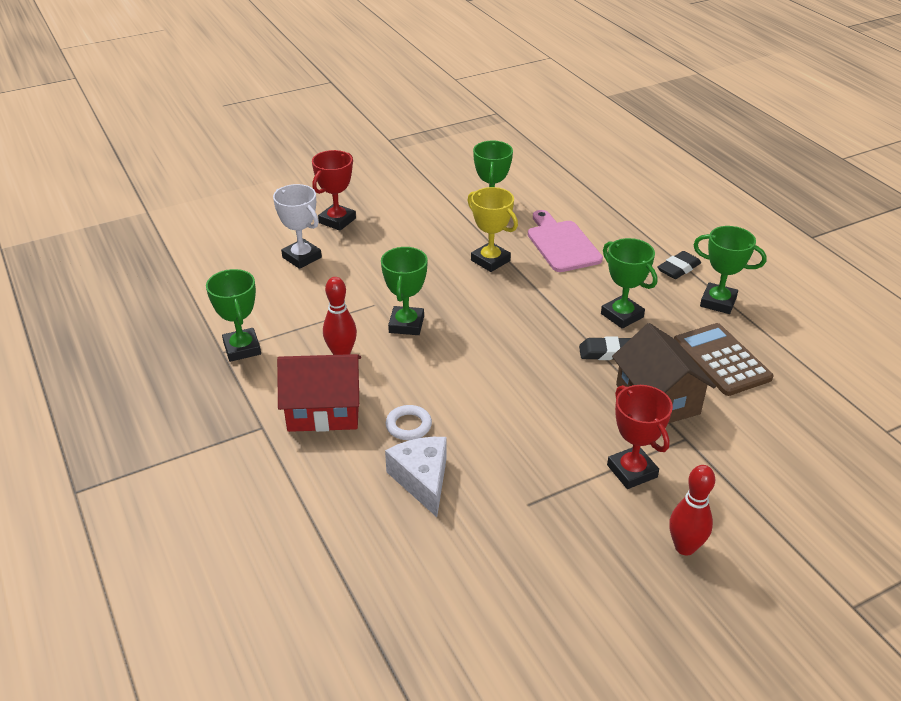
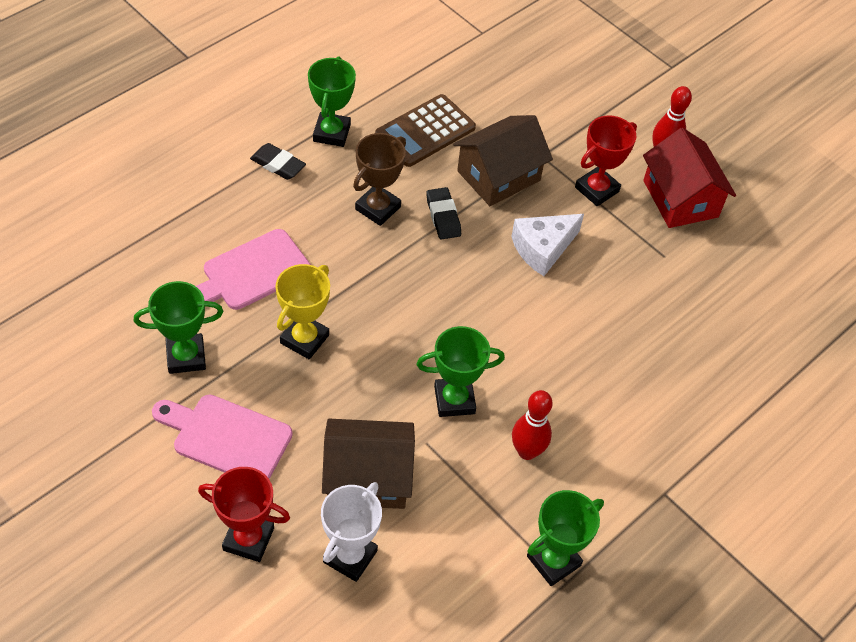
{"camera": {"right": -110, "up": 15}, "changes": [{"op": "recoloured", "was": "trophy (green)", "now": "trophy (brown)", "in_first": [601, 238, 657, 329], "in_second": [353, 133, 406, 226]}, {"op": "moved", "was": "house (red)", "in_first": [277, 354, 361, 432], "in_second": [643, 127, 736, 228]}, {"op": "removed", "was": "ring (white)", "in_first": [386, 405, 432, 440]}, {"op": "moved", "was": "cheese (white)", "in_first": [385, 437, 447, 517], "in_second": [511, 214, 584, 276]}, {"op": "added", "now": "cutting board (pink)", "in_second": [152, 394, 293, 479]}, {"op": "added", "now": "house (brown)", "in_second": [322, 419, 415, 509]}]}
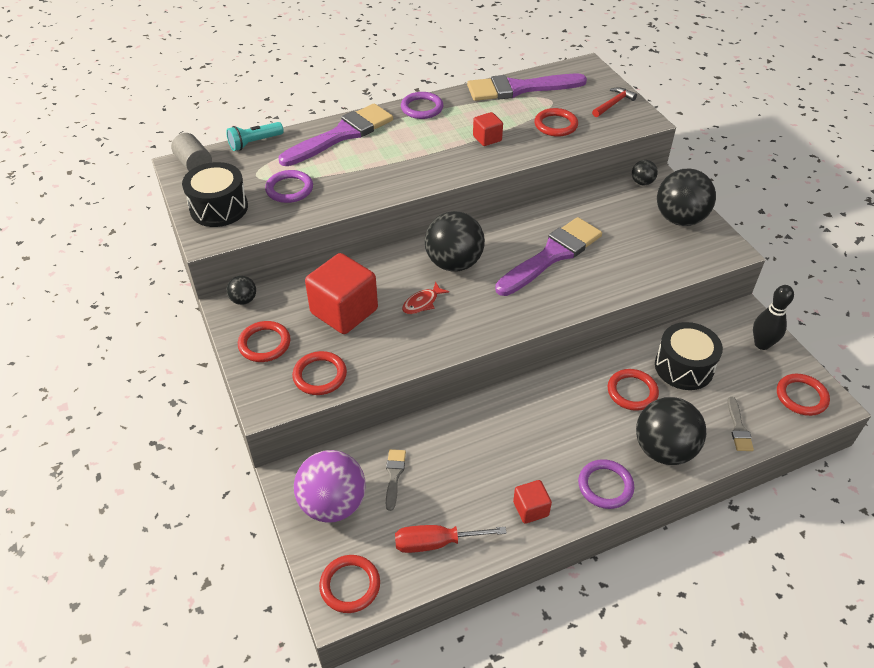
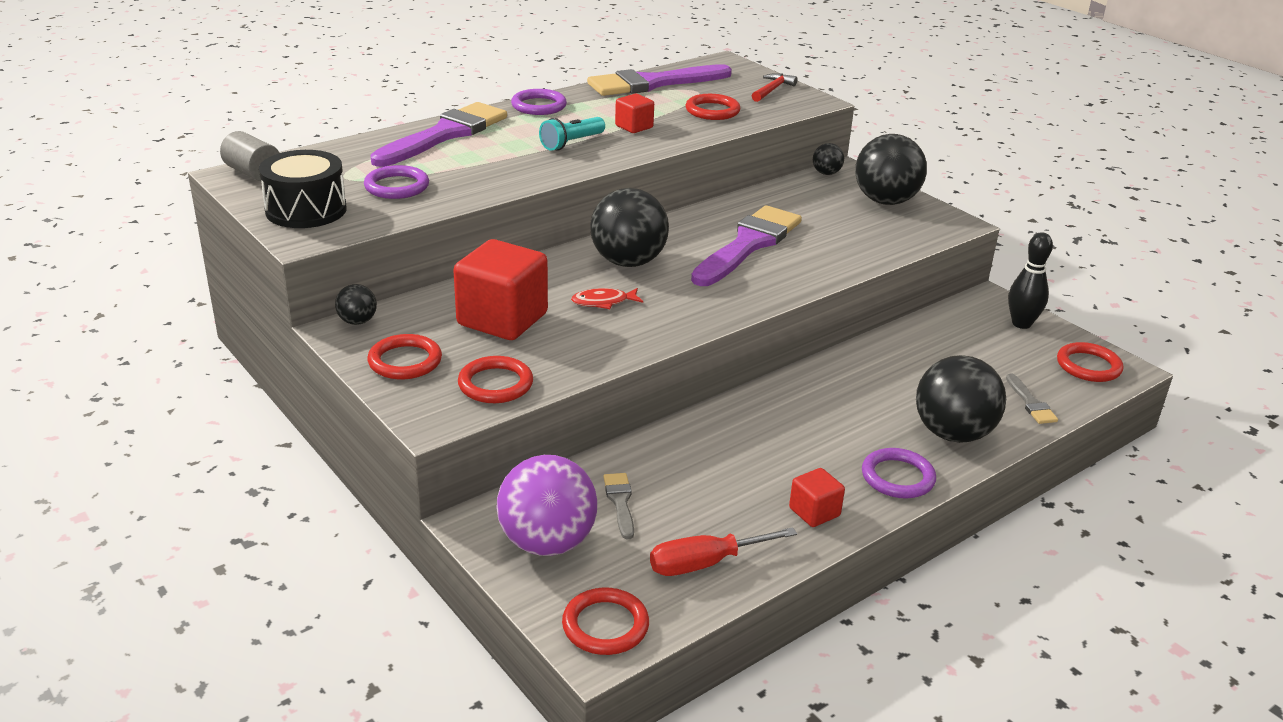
{"camera": {"right": -15, "up": -15}, "changes": [{"op": "moved", "was": "flashlight (turquoise)", "in_first": [226, 122, 284, 151], "in_second": [539, 117, 605, 151]}, {"op": "turned", "was": "fish (red)", "in_first": [402, 282, 449, 314], "in_second": [571, 288, 643, 309], "clockwise": 45}, {"op": "removed", "was": "drum (black)", "in_first": [655, 322, 723, 390]}, {"op": "removed", "was": "ring (red)", "in_first": [608, 369, 659, 411]}]}
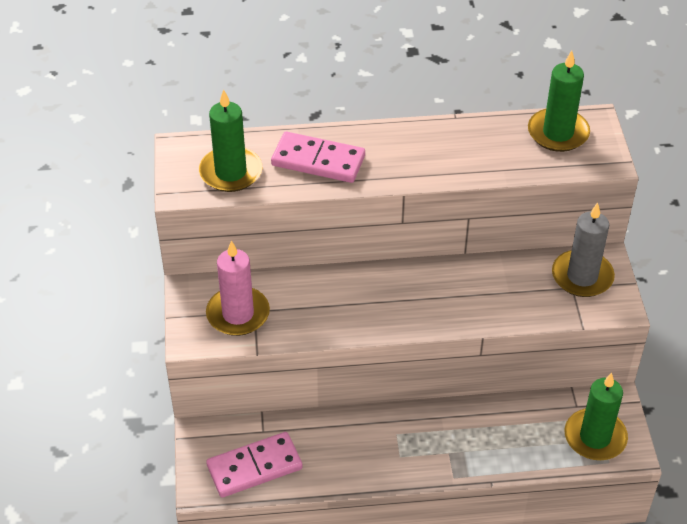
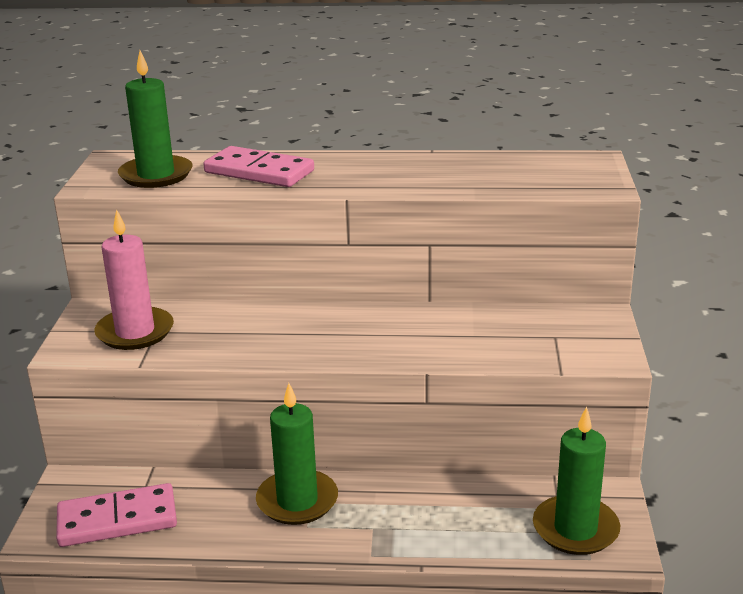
{"camera": {"right": 10, "up": -20}, "changes": [{"op": "moved", "was": "candle (green)", "in_first": [528, 50, 590, 152], "in_second": [256, 383, 338, 525]}, {"op": "removed", "was": "candle (grey)", "in_first": [552, 202, 615, 297]}]}
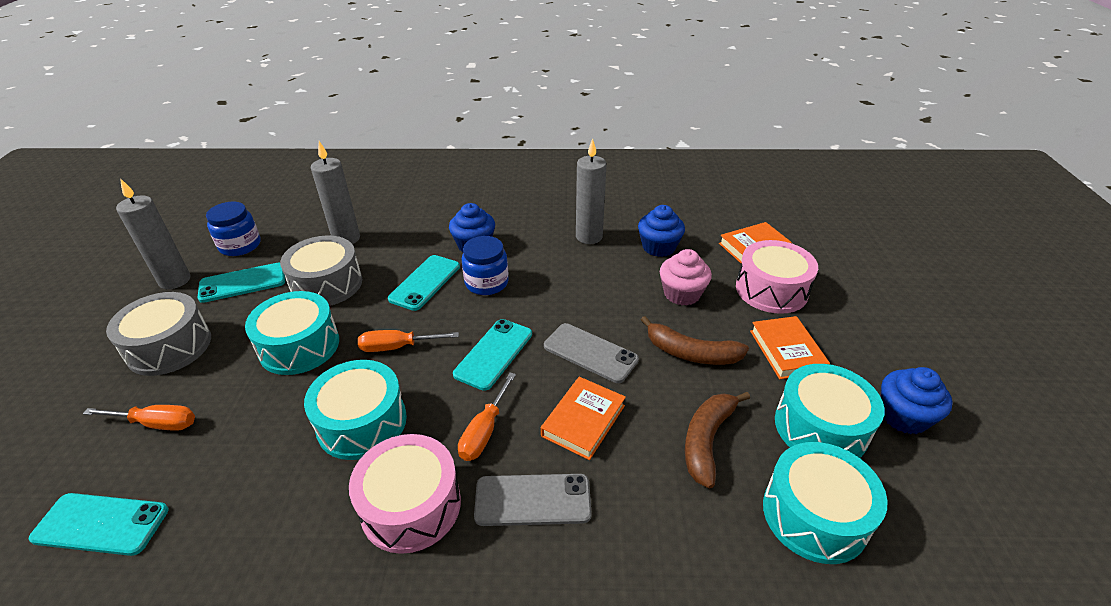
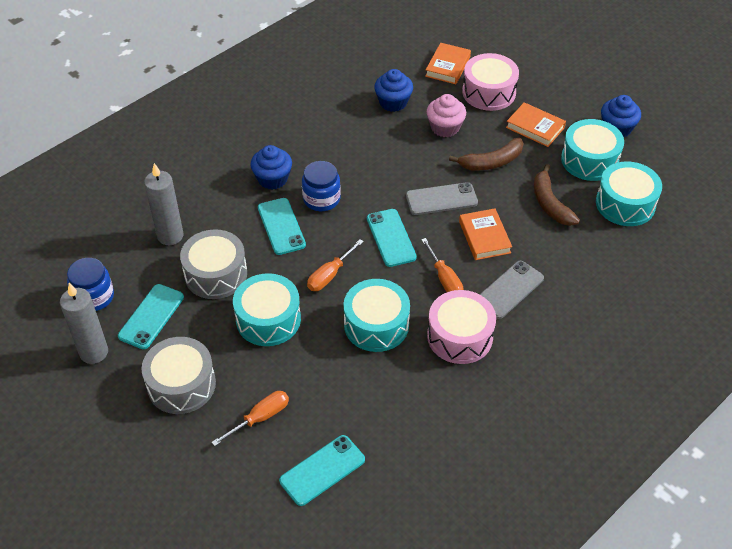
{"camera": {"right": -45, "up": 10}, "changes": [{"op": "removed", "was": "candle (grey)", "in_first": [576, 138, 607, 244]}]}
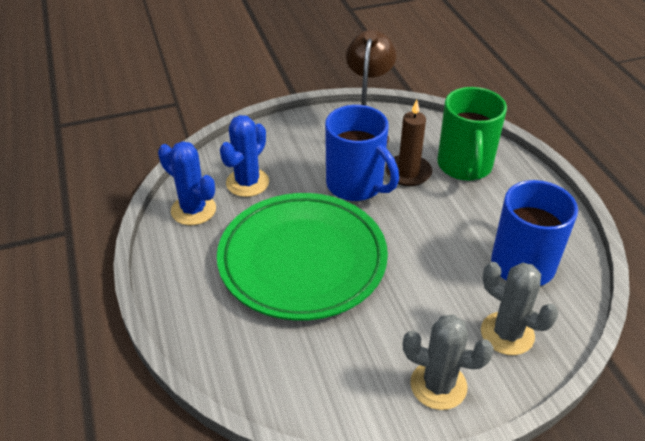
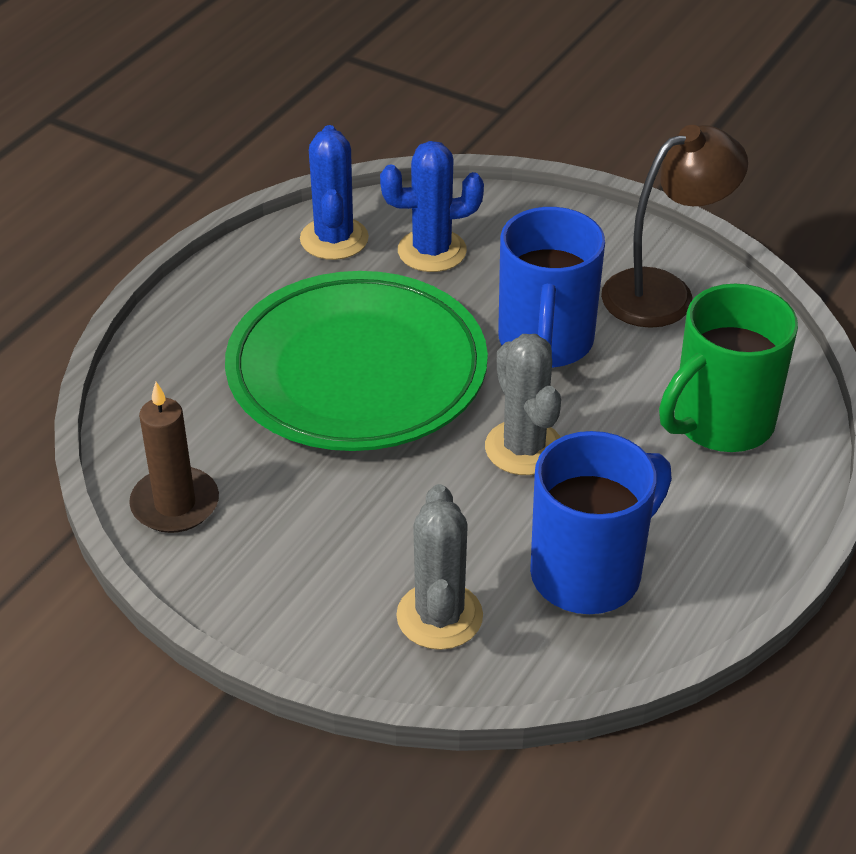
{"camera": {"right": 50, "up": 0}, "changes": [{"op": "moved", "was": "candle (brown)", "in_first": [386, 100, 432, 186], "in_second": [129, 382, 219, 533]}, {"op": "moved", "was": "cactus (grey)", "in_first": [403, 315, 494, 410], "in_second": [485, 334, 561, 475]}]}
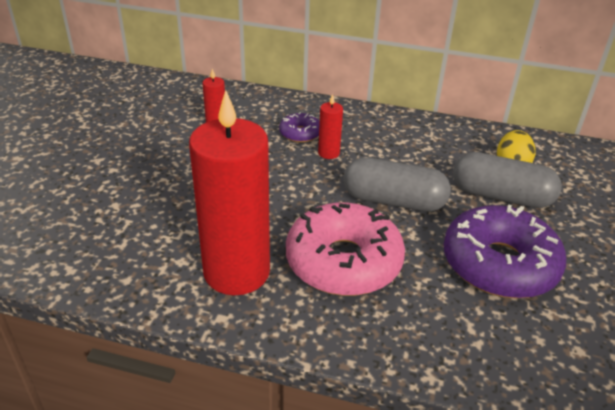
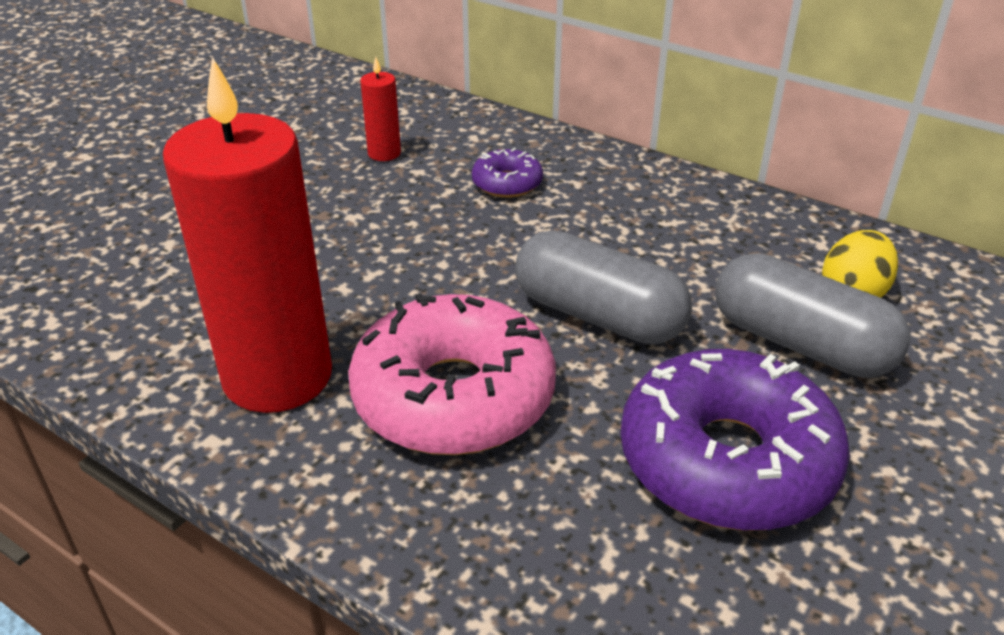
{"camera": {"right": 20, "up": 0}, "changes": [{"op": "removed", "was": "candle (red)", "in_first": [318, 94, 343, 159]}]}
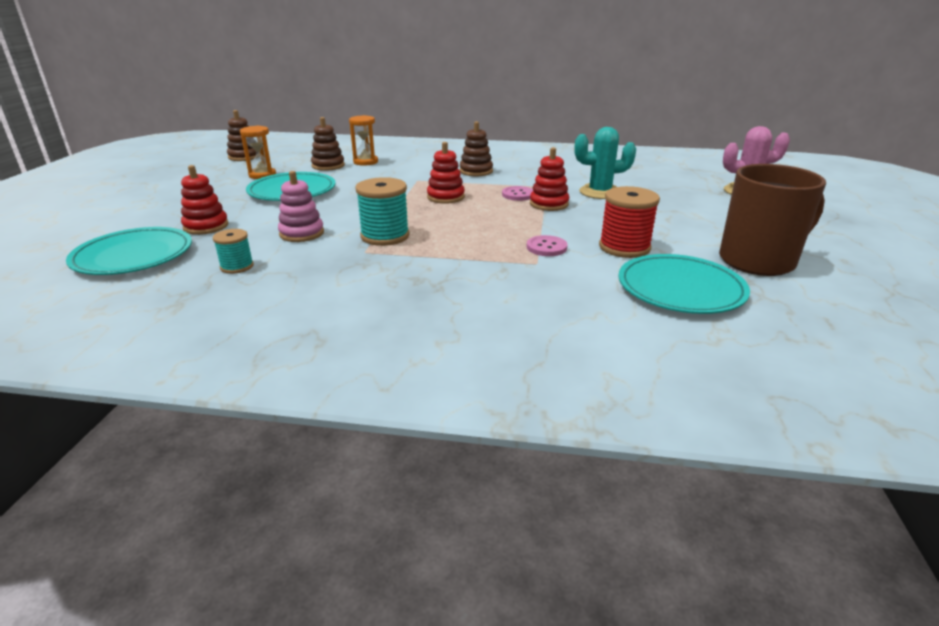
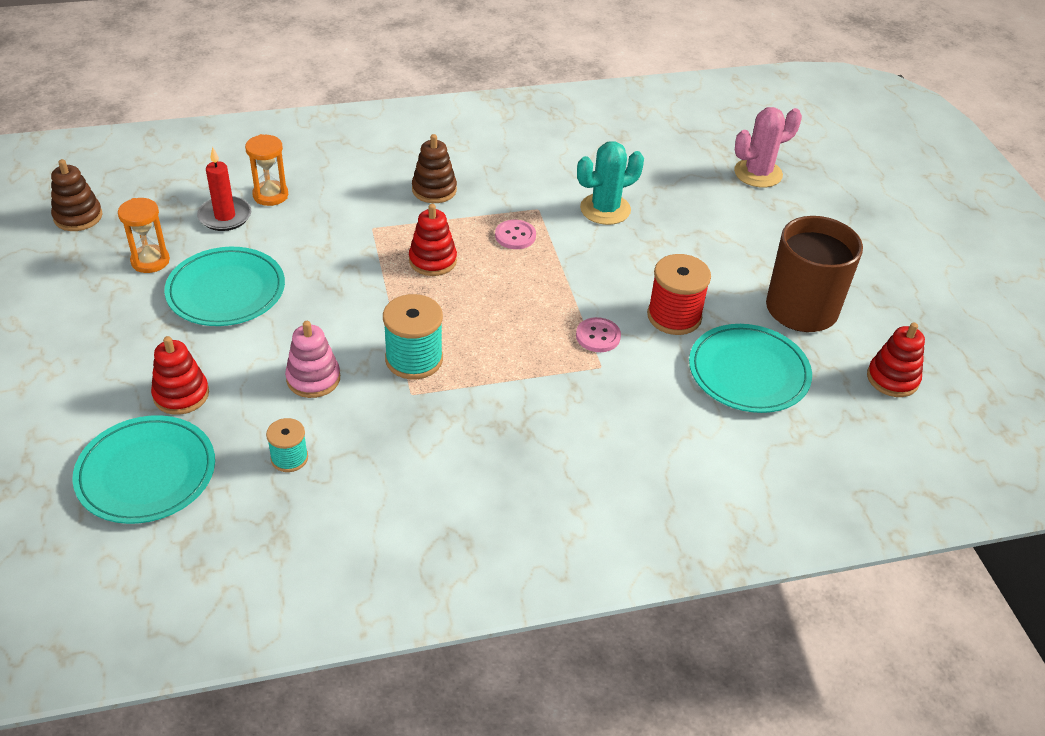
{"camera": {"right": -25, "up": 15}, "changes": [{"op": "replaced", "was": "stacking toy (brown)", "now": "candle (red)", "in_first": [311, 117, 345, 171], "in_second": [197, 147, 251, 231]}, {"op": "moved", "was": "stacking toy (red)", "in_first": [530, 147, 569, 211], "in_second": [867, 322, 925, 397]}]}
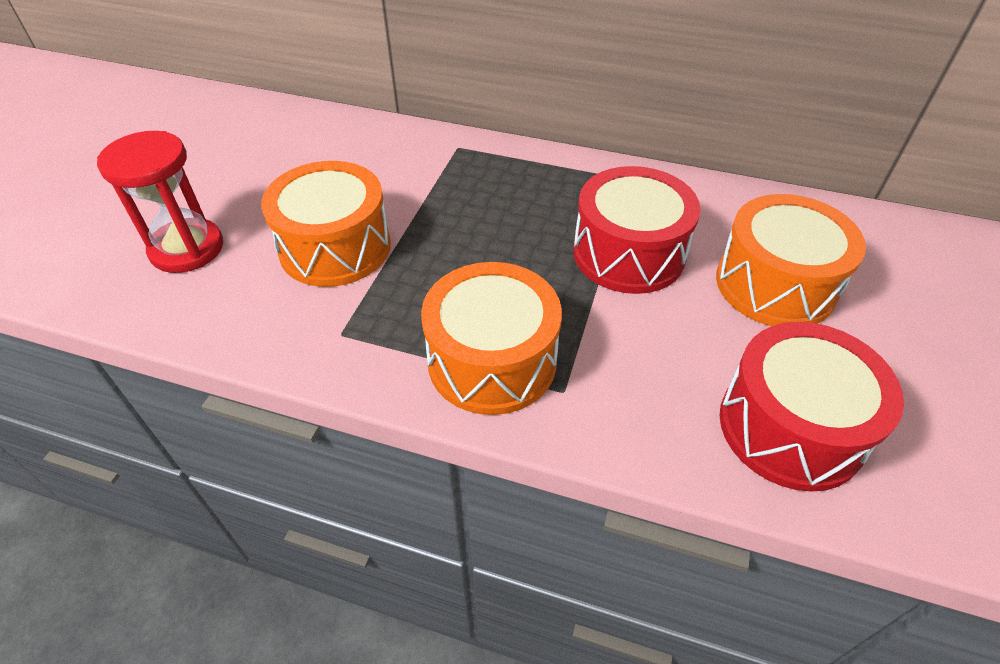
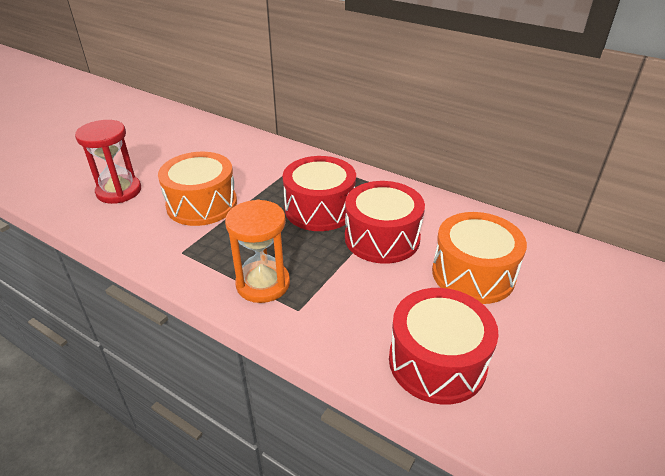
{"camera": {"right": 15, "up": -10}, "changes": [{"op": "replaced", "was": "drum (orange)", "now": "hourglass (orange)", "in_first": [421, 262, 562, 415], "in_second": [225, 199, 290, 303]}, {"op": "added", "now": "drum (red)", "in_second": [282, 156, 356, 231]}]}
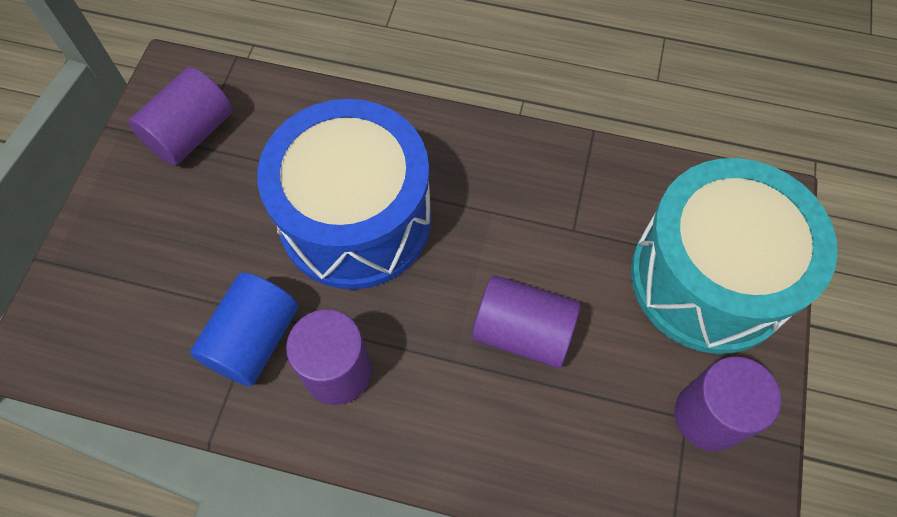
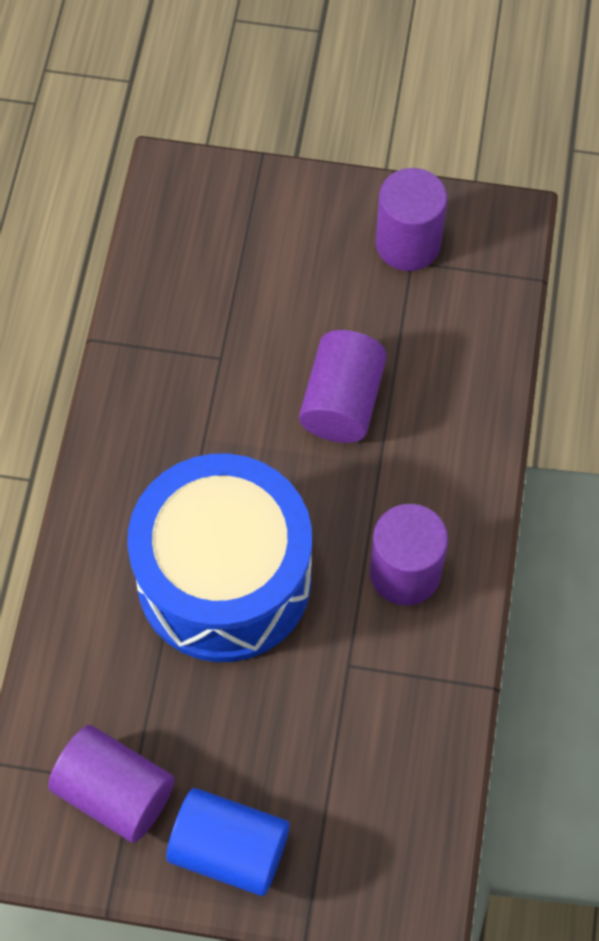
{"camera": {"right": -95, "up": 0}, "changes": [{"op": "removed", "was": "drum (turquoise)", "in_first": [631, 158, 838, 354]}, {"op": "moved", "was": "cylinder (blue)", "in_first": [190, 272, 298, 386], "in_second": [167, 788, 290, 896]}]}
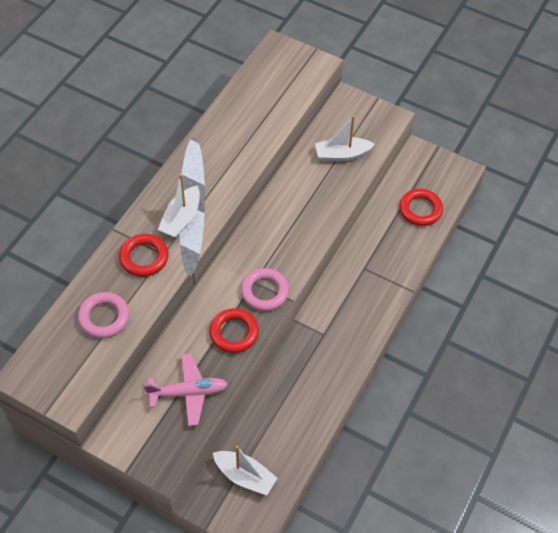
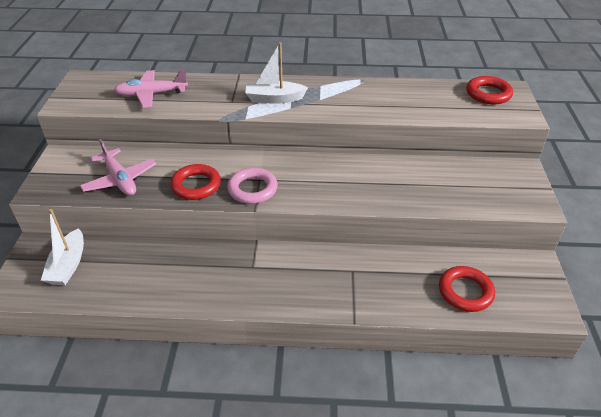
{"camera": {"right": 65, "up": -15}, "changes": [{"op": "removed", "was": "boat (white)", "in_first": [315, 115, 375, 162]}, {"op": "moved", "was": "ring (red)", "in_first": [119, 234, 169, 277], "in_second": [466, 76, 513, 104]}, {"op": "replaced", "was": "ring (pink)", "now": "plane (pink)", "in_first": [78, 292, 130, 338], "in_second": [114, 70, 188, 108]}]}
